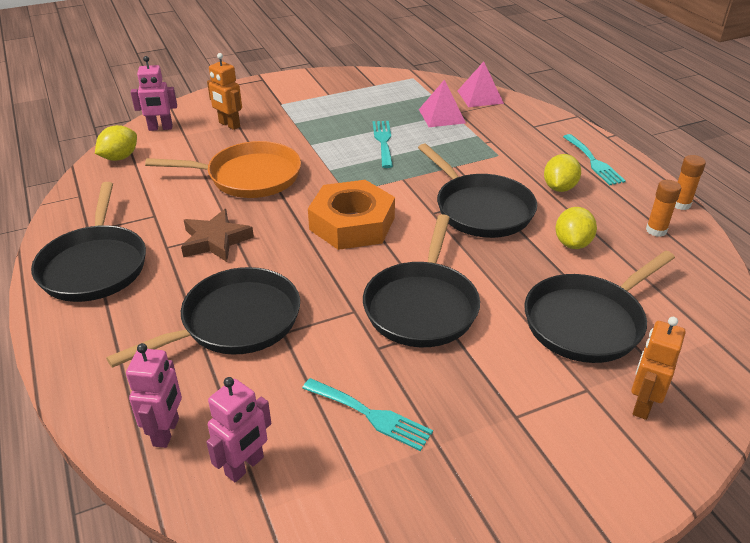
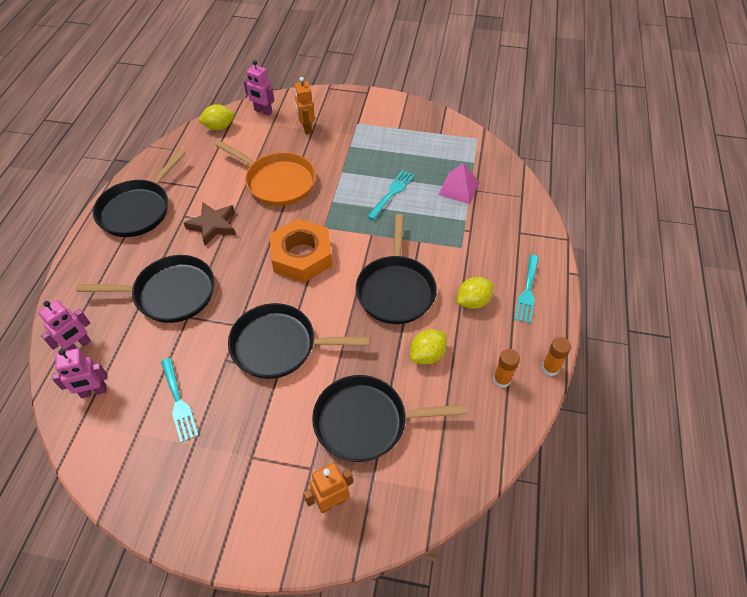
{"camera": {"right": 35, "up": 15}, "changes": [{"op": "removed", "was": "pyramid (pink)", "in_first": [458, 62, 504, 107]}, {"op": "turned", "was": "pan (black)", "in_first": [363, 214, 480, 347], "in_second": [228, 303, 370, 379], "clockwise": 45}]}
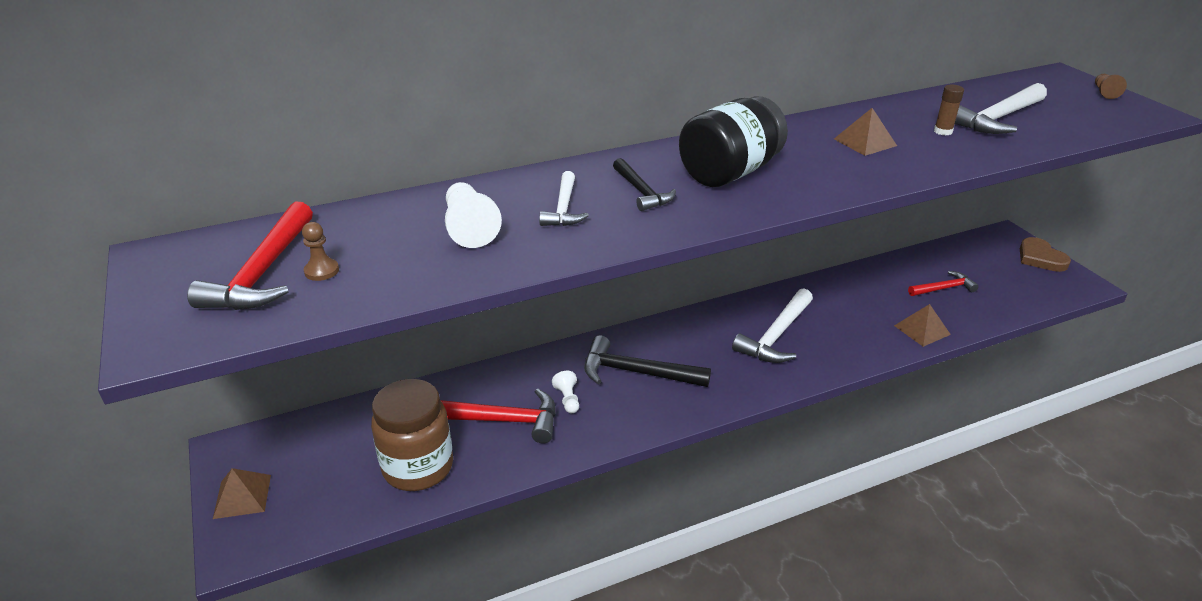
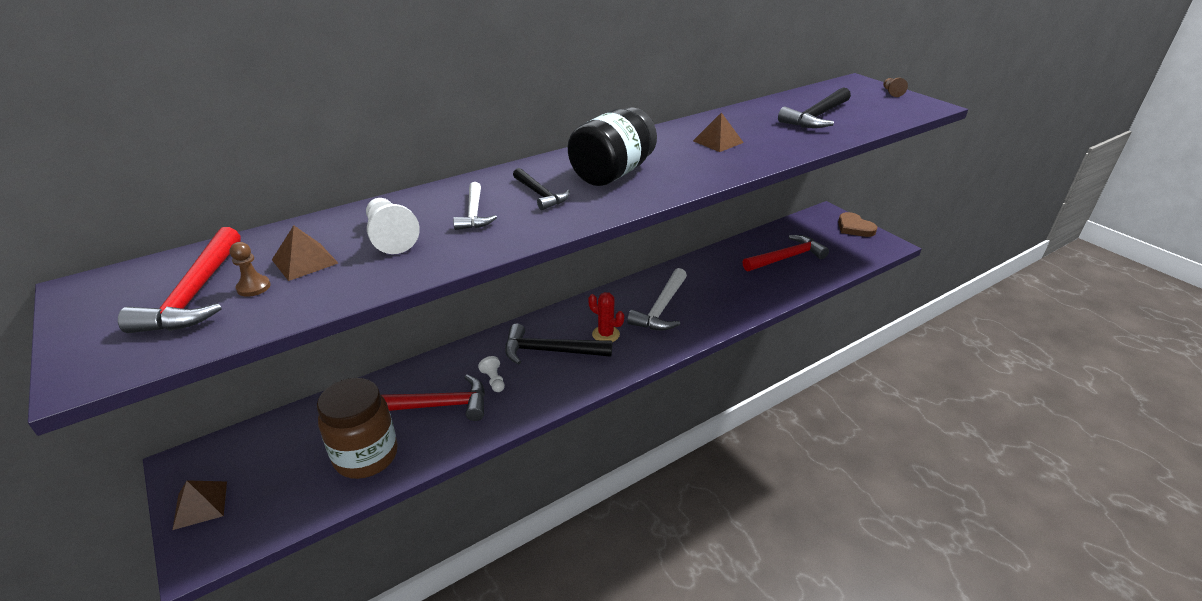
{"camera": {"right": -10, "up": 0}, "changes": [{"op": "recoloured", "was": "hammer (white)", "now": "hammer (black)", "in_first": [955, 83, 1047, 134], "in_second": [778, 87, 851, 128]}, {"op": "removed", "was": "glue stick (brown)", "in_first": [934, 85, 964, 136]}, {"op": "resized", "was": "hammer (red)", "in_first": [908, 271, 979, 296], "in_second": [743, 235, 829, 271], "ratio": 1.63}, {"op": "moved", "was": "pyramid (brown)", "in_first": [894, 304, 951, 347], "in_second": [272, 225, 338, 281]}, {"op": "added", "now": "cactus (red)", "in_second": [588, 292, 624, 342]}]}
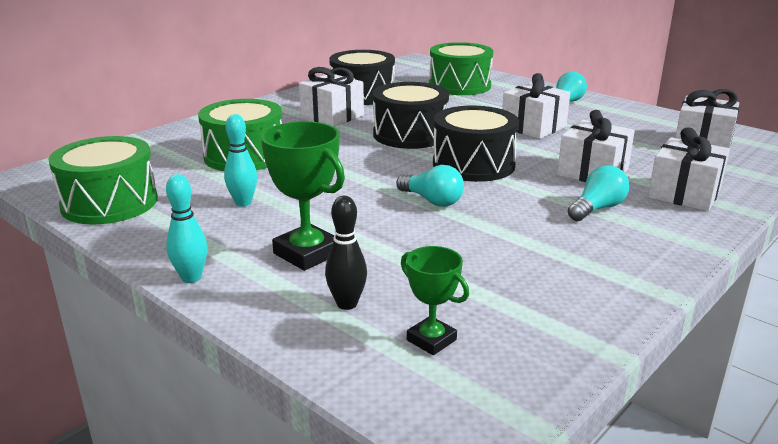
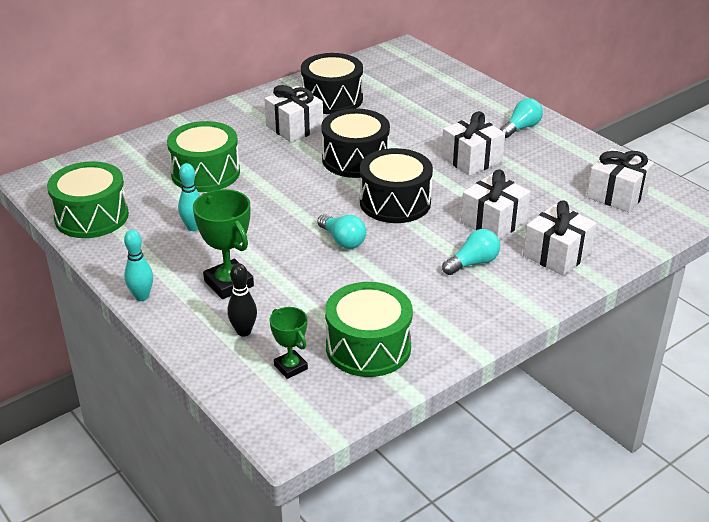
{"camera": {"right": 10, "up": 10}, "changes": [{"op": "moved", "was": "drum (green)", "in_first": [429, 42, 493, 95], "in_second": [325, 282, 413, 377]}]}
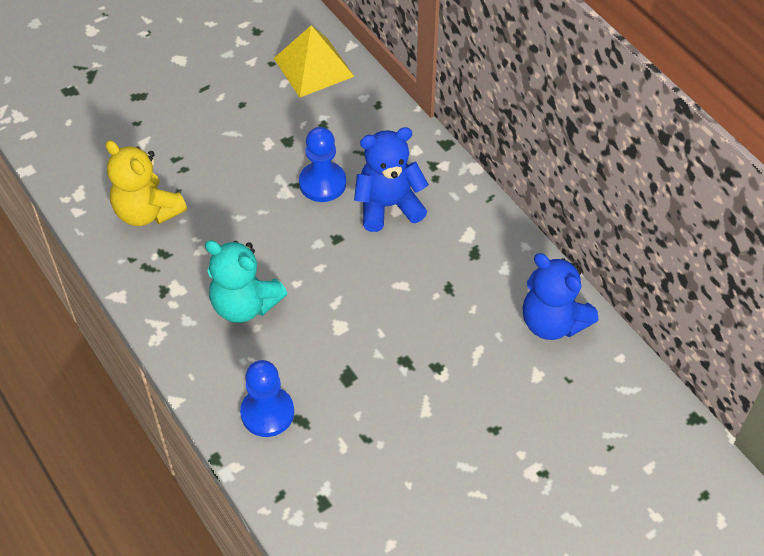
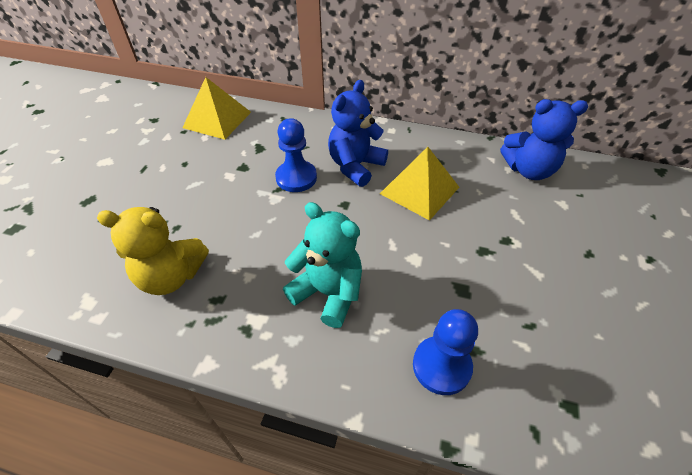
{"camera": {"right": -40, "up": -5}, "changes": [{"op": "turned", "was": "teddy bear (turquoise)", "in_first": [205, 240, 287, 323], "in_second": [283, 202, 362, 328], "clockwise": -135}, {"op": "added", "now": "pyramid (yellow)", "in_second": [380, 147, 459, 221]}]}
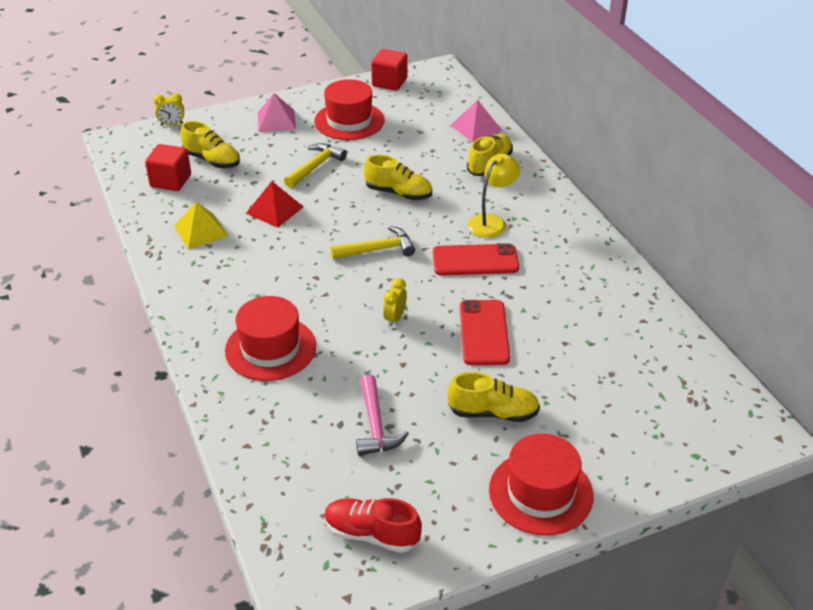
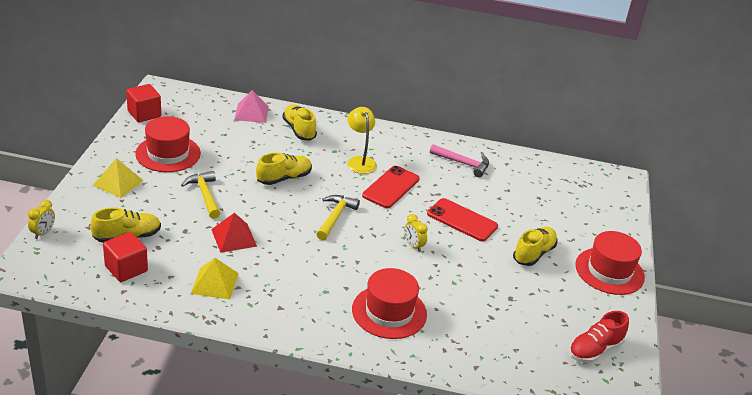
{"camera": {"right": -60, "up": -5}, "changes": [{"op": "recoloured", "was": "pyramid (pink)", "now": "pyramid (yellow)", "in_first": [258, 93, 296, 132], "in_second": [92, 158, 144, 198]}, {"op": "moved", "was": "hammer (pink)", "in_first": [356, 375, 409, 456], "in_second": [430, 144, 489, 178]}]}
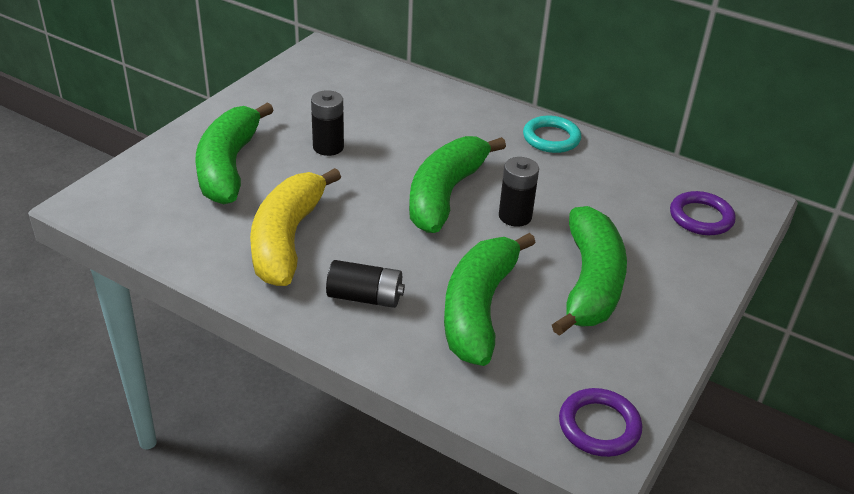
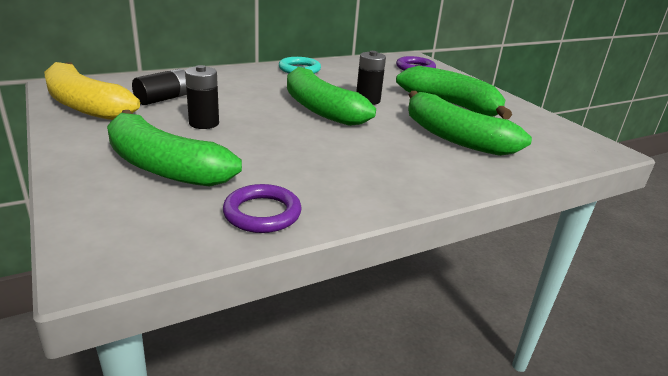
{"camera": {"right": -60, "up": -10}, "changes": [{"op": "moved", "was": "banana (yellow)", "in_first": [250, 168, 341, 286], "in_second": [44, 62, 140, 120]}, {"op": "moved", "was": "battery (black)", "in_first": [326, 260, 405, 308], "in_second": [132, 69, 187, 105]}, {"op": "moved", "was": "ring (purple)", "in_first": [559, 388, 642, 457], "in_second": [223, 184, 301, 233]}]}
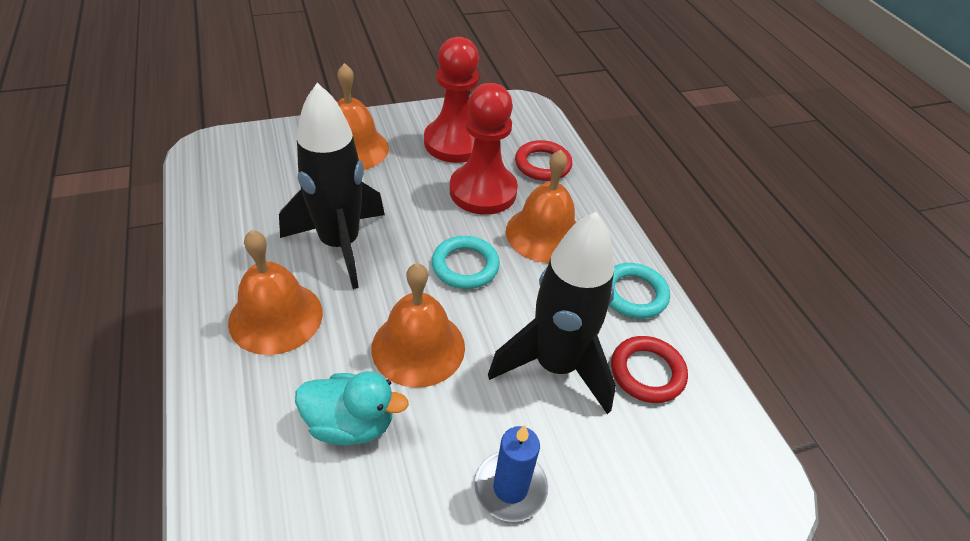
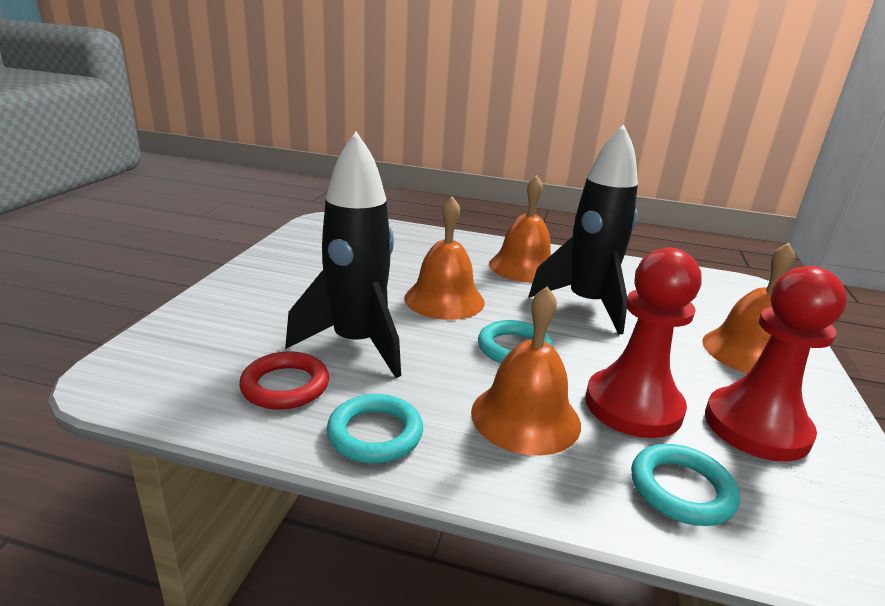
{"camera": {"right": 125, "up": -20}, "changes": [{"op": "recoloured", "was": "ring (red)", "now": "ring (turquoise)", "in_first": [515, 140, 572, 181], "in_second": [631, 444, 740, 526]}, {"op": "removed", "was": "duck (turquoise)", "in_first": [295, 371, 409, 445]}, {"op": "removed", "was": "candle (blue)", "in_first": [474, 425, 548, 522]}]}
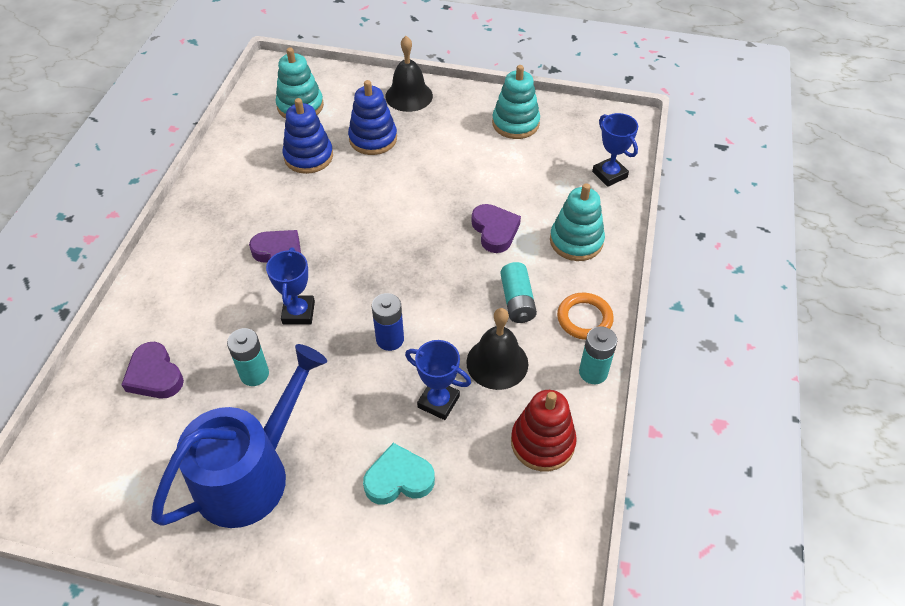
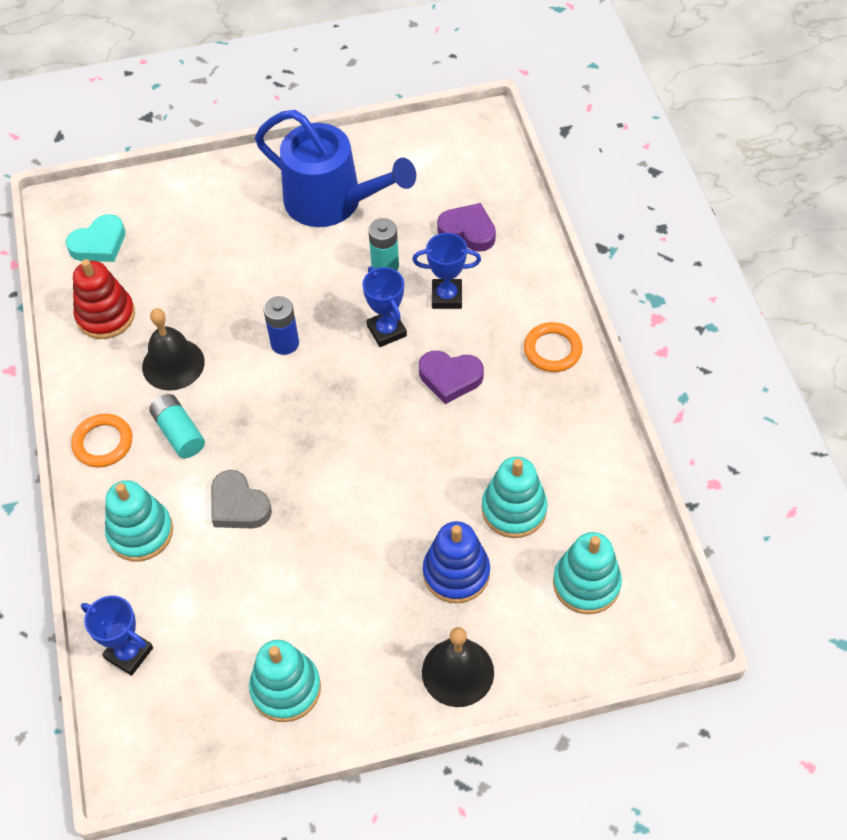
{"camera": {"right": 155, "up": 5}, "changes": [{"op": "recoloured", "was": "stacking toy (blue)", "now": "stacking toy (turquoise)", "in_first": [283, 98, 333, 174], "in_second": [482, 457, 548, 538]}, {"op": "recoloured", "was": "heart (purple)", "now": "heart (grey)", "in_first": [472, 204, 521, 253], "in_second": [211, 470, 272, 529]}, {"op": "removed", "was": "battery (turquoise)", "in_first": [579, 326, 617, 384]}, {"op": "moved", "was": "trophy (blue)", "in_first": [405, 340, 471, 420], "in_second": [412, 233, 481, 309]}, {"op": "turned", "was": "watering can (blue)", "in_first": [151, 344, 327, 528], "in_second": [255, 110, 416, 227], "clockwise": -75}, {"op": "moved", "was": "heart (turquoise)", "in_first": [363, 443, 435, 505], "in_second": [66, 214, 125, 262]}, {"op": "added", "now": "ring (orange)", "in_second": [524, 322, 583, 372]}]}
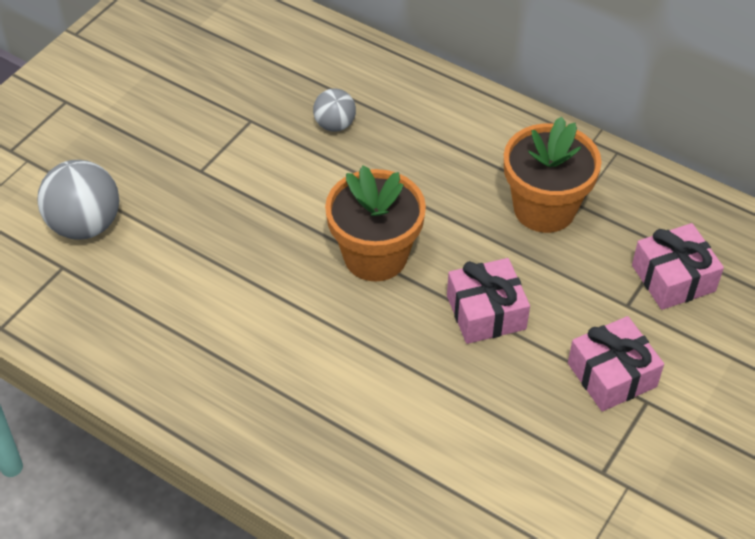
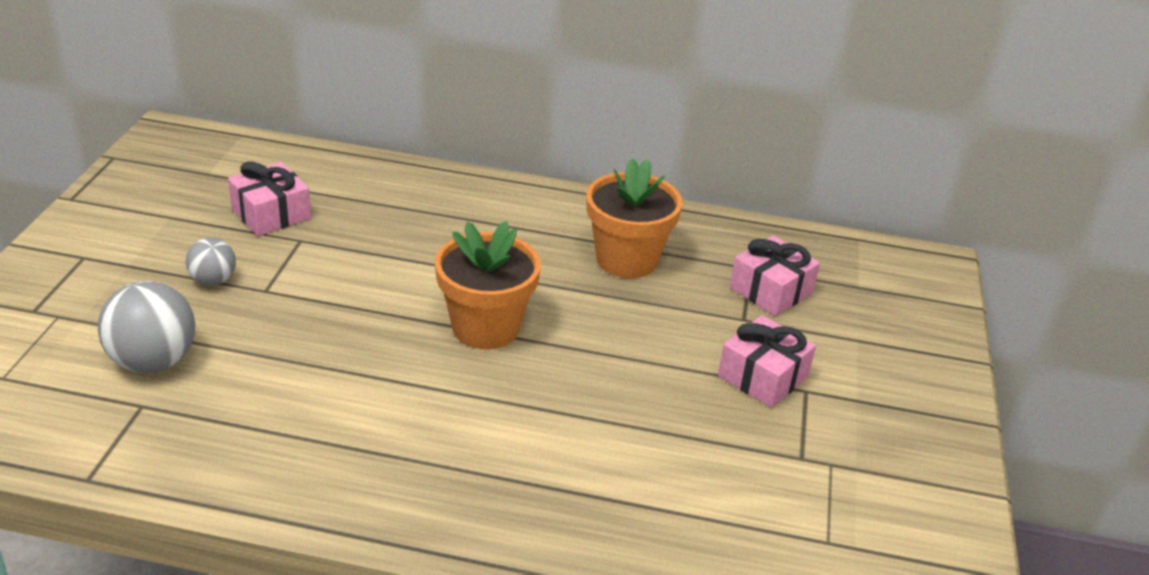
{"camera": {"right": -25, "up": -15}, "changes": [{"op": "moved", "was": "ball (grey)", "in_first": [313, 88, 356, 132], "in_second": [186, 237, 236, 286]}, {"op": "moved", "was": "gift (pink)", "in_first": [447, 258, 530, 344], "in_second": [228, 161, 311, 236]}]}
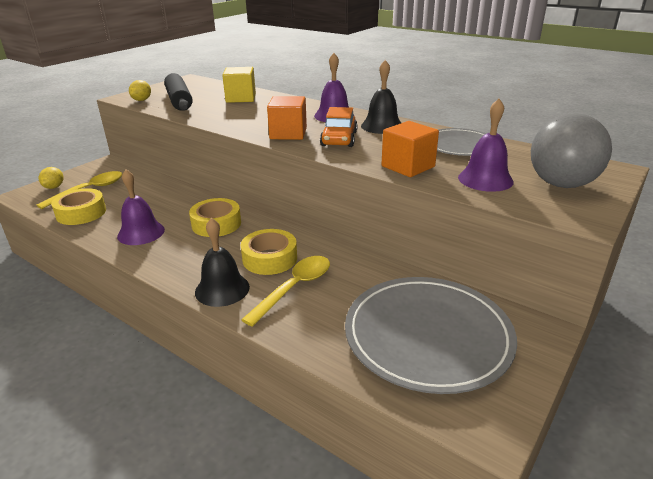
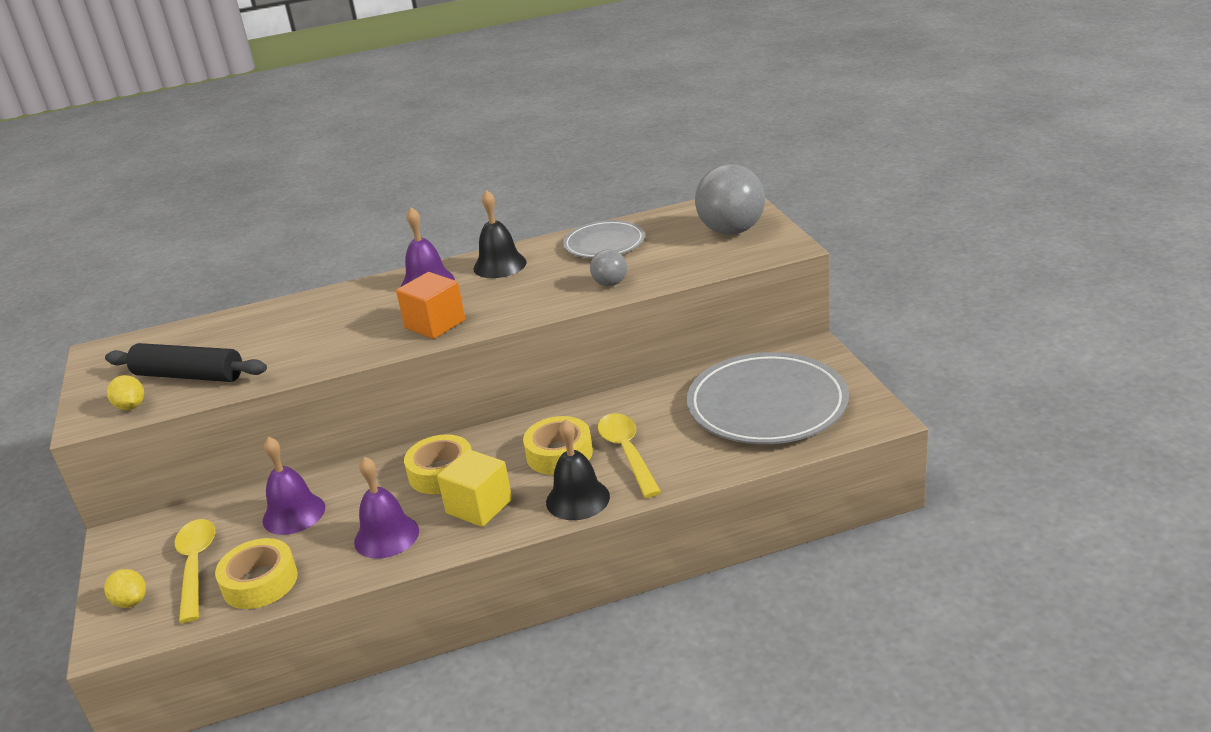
{"camera": {"right": -50, "up": 0}, "changes": [{"op": "moved", "was": "cube (yellow)", "in_first": [222, 67, 256, 103], "in_second": [437, 449, 512, 527]}, {"op": "moved", "was": "bell (purple)", "in_first": [458, 99, 514, 192], "in_second": [262, 437, 325, 535]}, {"op": "removed", "was": "car (orange)", "in_first": [320, 107, 358, 147]}, {"op": "replaced", "was": "cube (orange)", "now": "ball (grey)", "in_first": [381, 121, 439, 177], "in_second": [590, 249, 627, 286]}]}
